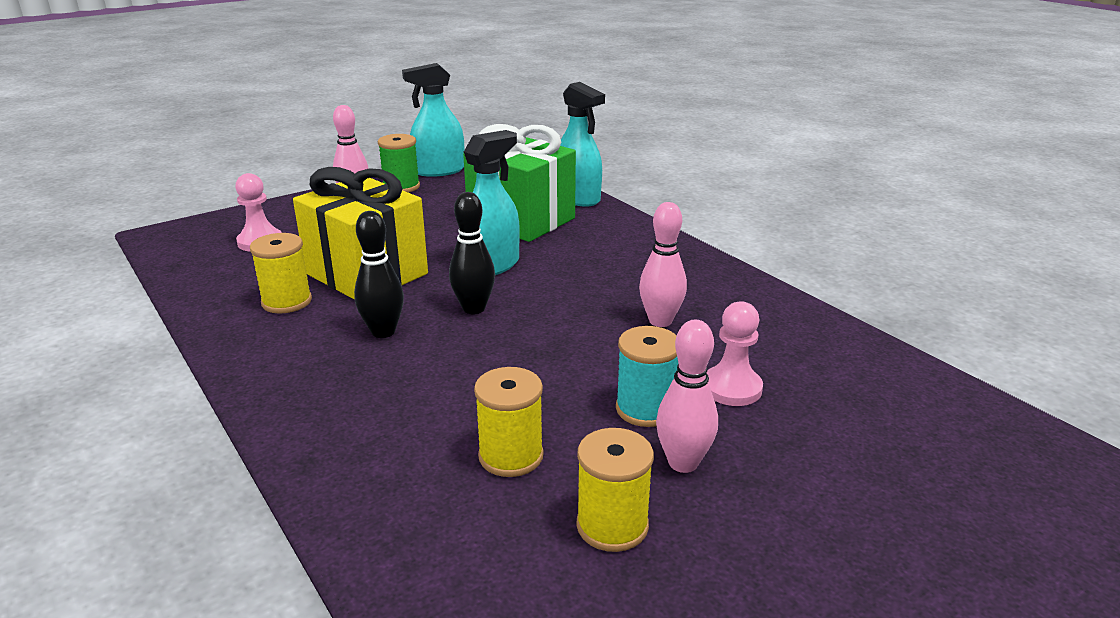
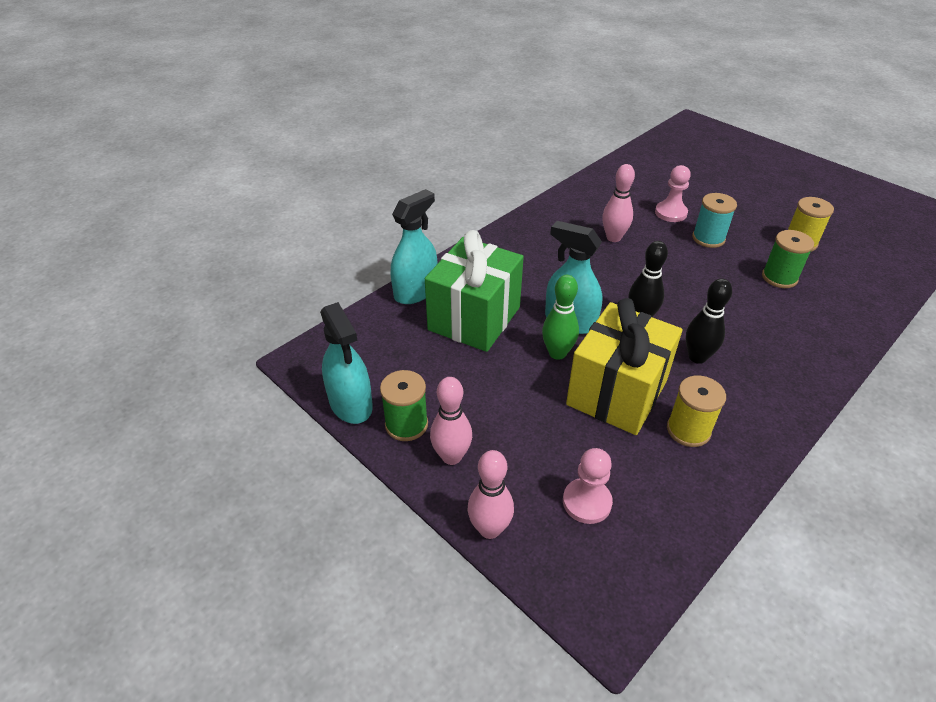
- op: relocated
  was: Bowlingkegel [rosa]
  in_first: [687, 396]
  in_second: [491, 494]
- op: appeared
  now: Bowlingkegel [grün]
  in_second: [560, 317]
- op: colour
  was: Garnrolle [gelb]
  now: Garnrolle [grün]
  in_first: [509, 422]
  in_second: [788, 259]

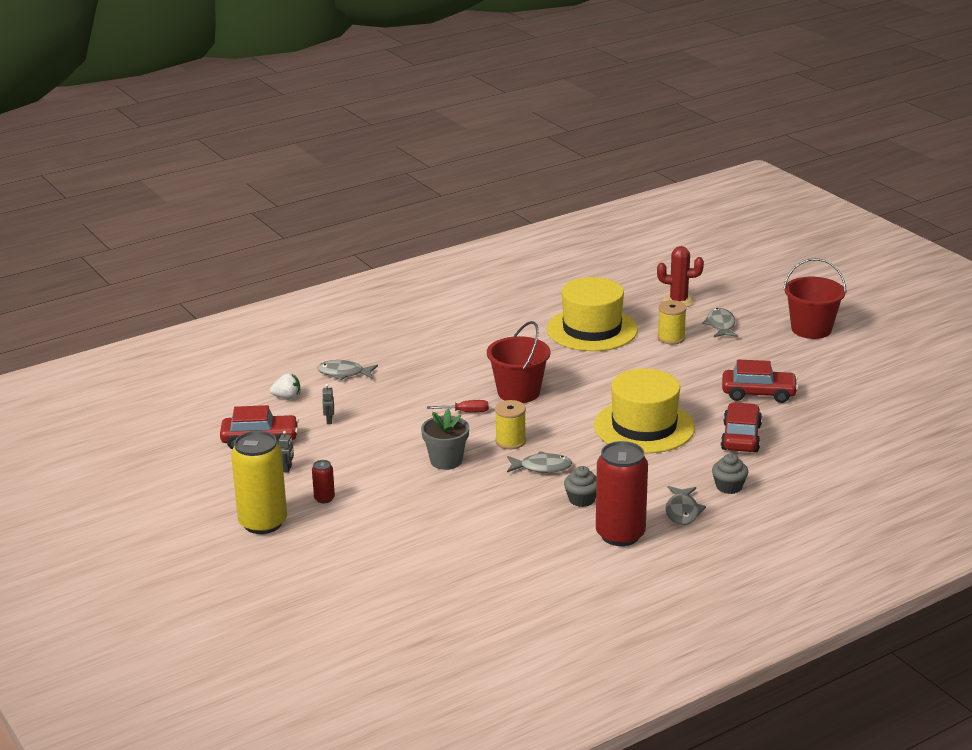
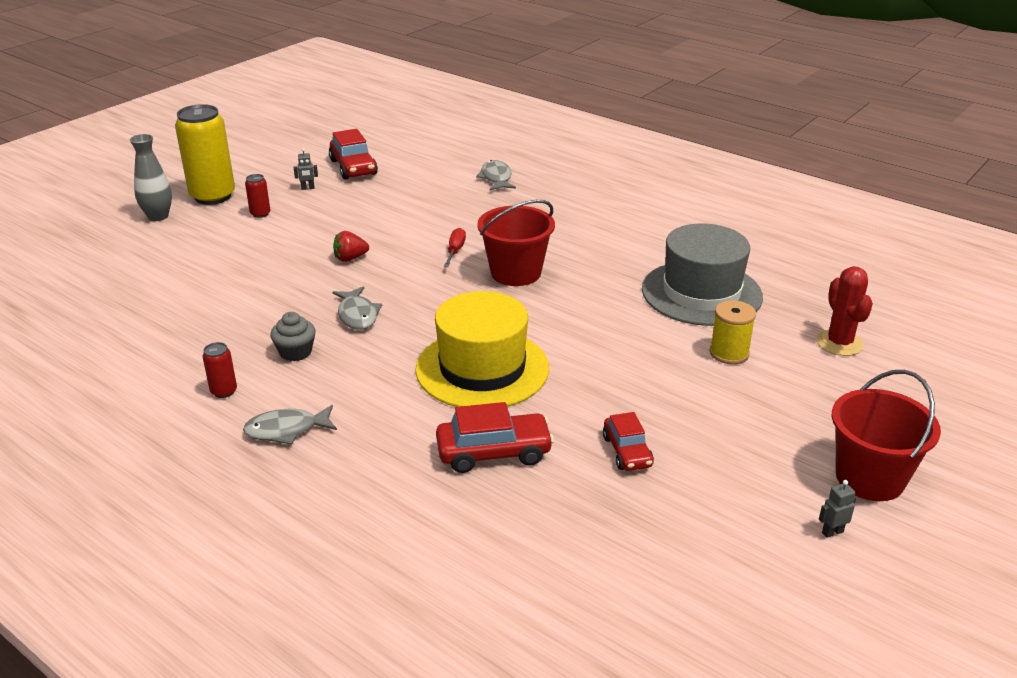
- op: appeared
  now: Vase [grau]
  in_second: [151, 177]
- op: size
  was: Dose [rot]
  in_first: [622, 493]
  in_second: [219, 370]
  ratio: 0.43
- op: exchanged
  was: Blumentopf [grau]
  now: Erdbeere [rot]
  in_first: [445, 439]
  in_second: [351, 246]
- op: spun
  was: Schraubenzieher [rot]
  in_first: [458, 406]
  in_second: [455, 247]
  clockwise: -150
- op: size
  was: Auto [rot]
  in_first: [760, 381]
  in_second: [628, 441]
  ratio: 0.65
- op: colour
  was: Hut [gelb]
  now: Hut [grau]
  in_first: [592, 314]
  in_second: [702, 275]
- op: relocated
  was: Roboter [grau]
  in_first: [328, 404]
  in_second: [837, 509]
- op: missing
  was: Erdbeere [weiß]
  in_first: [285, 386]
- op: missing
  was: Garnrolle [gelb]
  in_first: [510, 424]
- op: missing
  was: Fisch [grau]
  in_first: [720, 322]
- op: missing
  was: Muffin [grau]
  in_first: [730, 473]

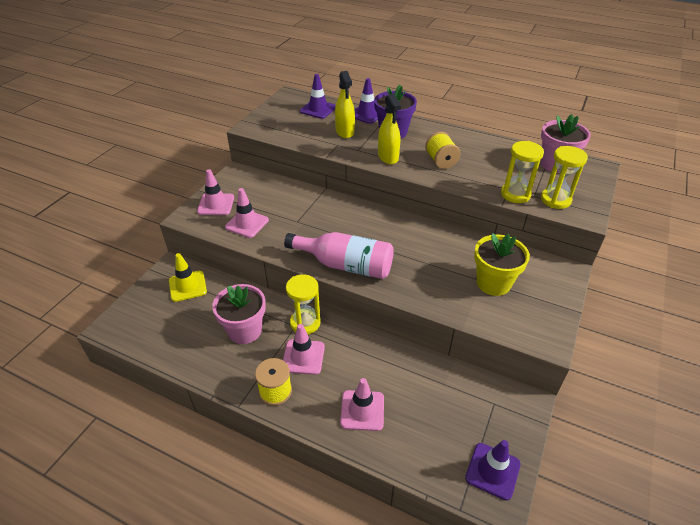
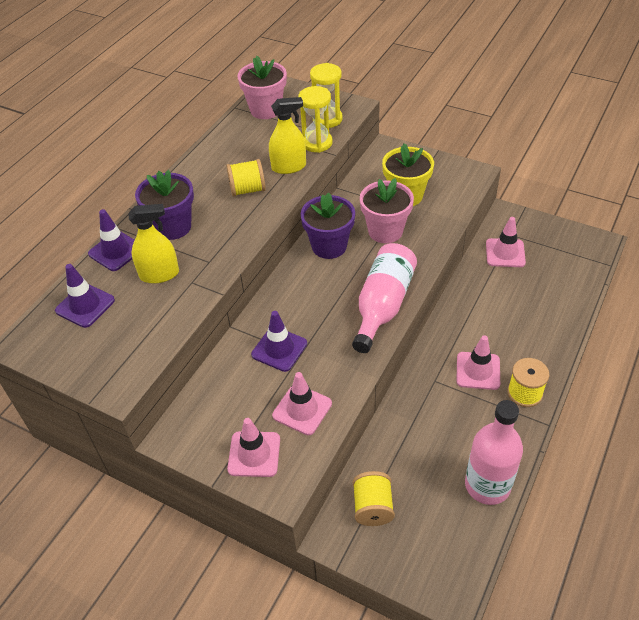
- op: relocated
  was: Leitkegel [lila]
  in_first: [493, 470]
  in_second: [279, 341]
- op: relocated
  was: Sprühflasche [gelb]
  in_first: [389, 129]
  in_second: [287, 135]
- op: appeared
  now: Blumentopf [lila]
  in_second: [328, 225]
- op: exchanged
  was: Leitkegel [gelb]
  now: Garnrolle [gelb]
  in_first: [188, 277]
  in_second: [374, 498]
- op: relocated
  was: Blumentopf [rosa]
  in_first: [239, 314]
  in_second: [387, 210]
- op: appeared
  now: Flasche [rosa]
  in_second: [494, 452]
- op: relocated
  was: Leitkegel [rosa]
  in_first: [362, 404]
  in_second: [506, 242]
- op: missing
  was: Sanduhr [gelb]
  in_first: [303, 304]

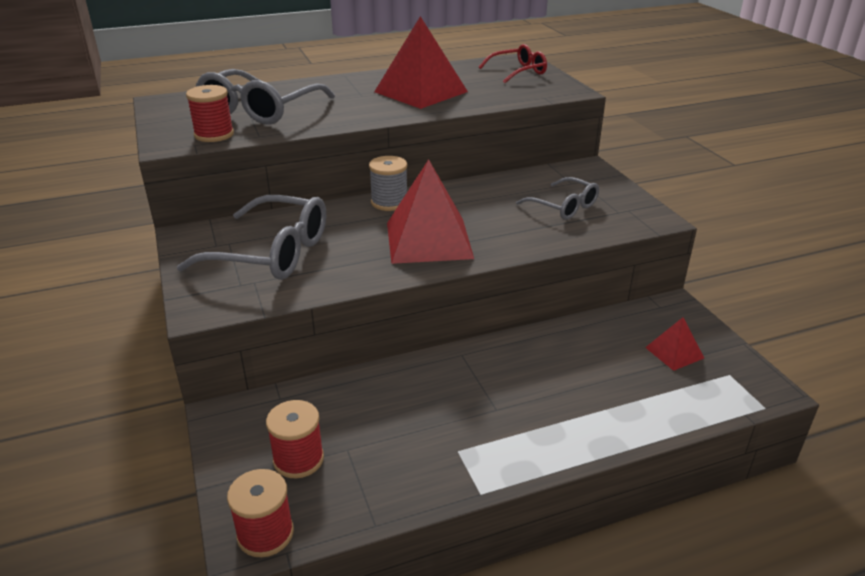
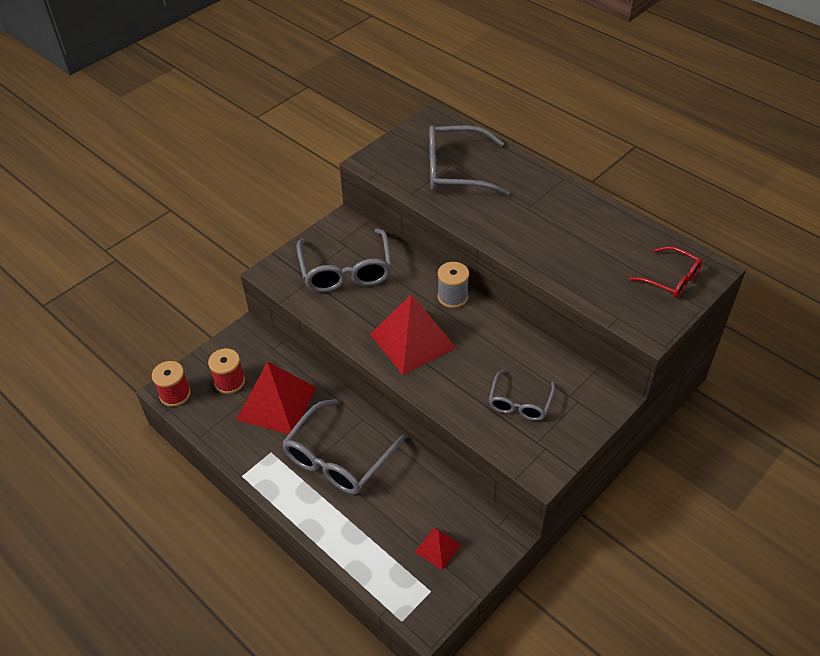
- op: relocated
  was: Pyramide [rot]
  in_first: [421, 62]
  in_second: [276, 398]
- op: appeared
  now: Brille [grau]
  in_second: [344, 446]
- op: missing
  was: Garnrolle [rot]
  in_first: [210, 113]

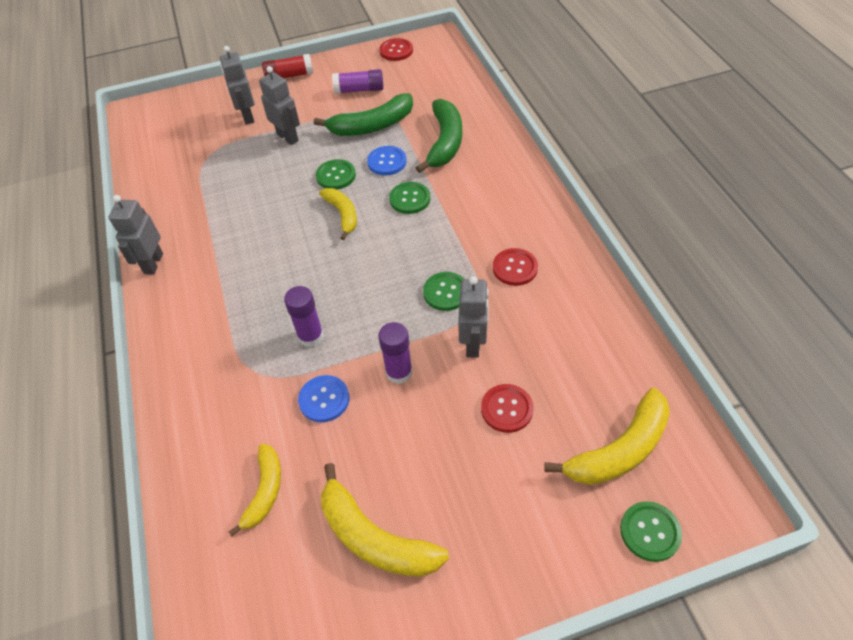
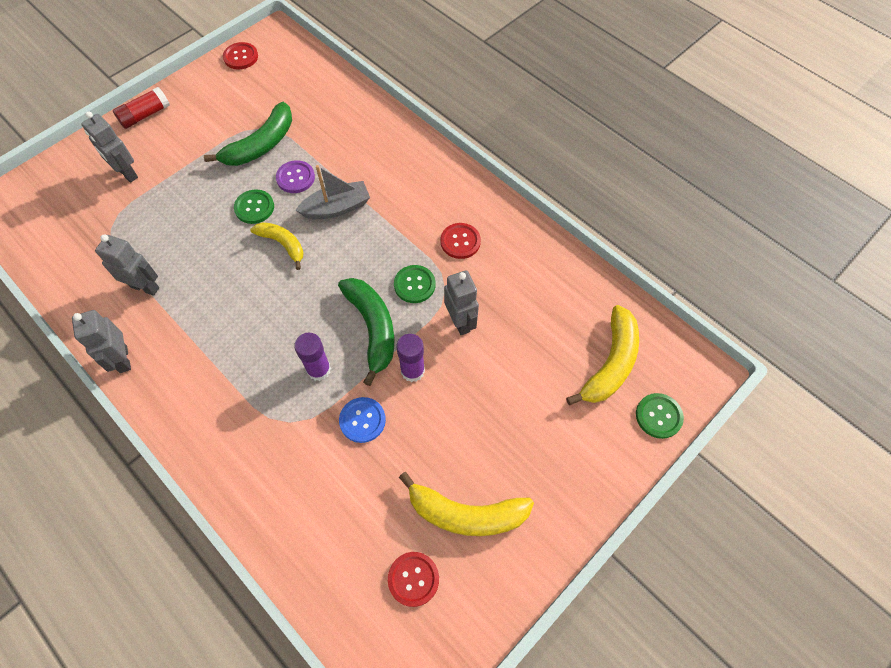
- op: relocated
  was: Roboter [grau]
  in_first: [279, 105]
  in_second: [127, 265]
- op: colour
  was: Knopf [blau]
  now: Knopf [lila]
  in_first: [386, 160]
  in_second: [295, 176]
- op: exchanged
  was: Knopf [grün]
  now: Boot [grau]
  in_first: [409, 198]
  in_second: [333, 192]
- op: relocated
  was: Banane [grün]
  in_first: [439, 136]
  in_second: [366, 332]
- op: relocated
  was: Knopf [rot]
  in_first: [507, 408]
  in_second: [413, 579]
- op: missing
  was: Banane [gelb]
  in_first: [255, 490]
- op: missing
  was: Klebestift [lila]
  in_first: [358, 81]

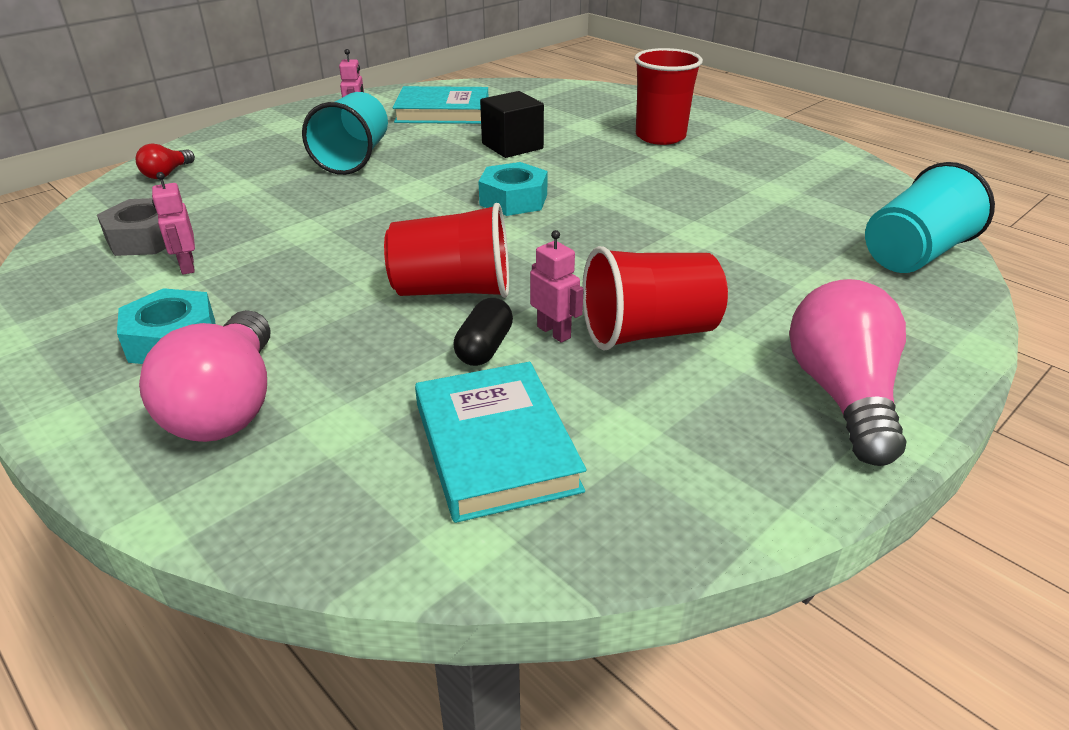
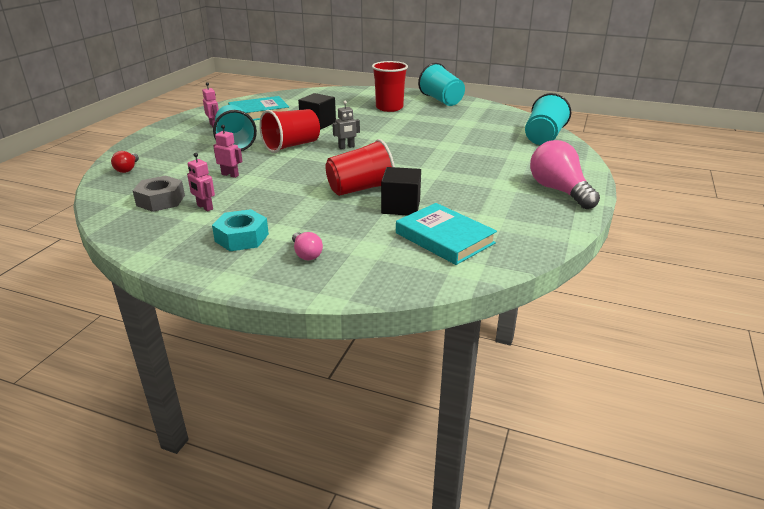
- op: relocated
  was: Roboter [rosa]
  in_first: [557, 286]
  in_second: [227, 151]
- op: relocated
  was: Becher [rot]
  in_first: [655, 298]
  in_second: [289, 131]
- op: size
  was: Glühbirne [rosa]
  in_first: [205, 376]
  in_second: [307, 246]
  ratio: 0.49
- op: exchanged
  was: Sechskantmutter [türkis]
  now: Roboter [grau]
  in_first: [513, 189]
  in_second: [346, 125]
- op: exchanged
  was: Kapsel [schwarz]
  now: Kubus [schwarz]
  in_first: [483, 332]
  in_second: [401, 191]
- op: appeared
  now: Becher [türkis]
  in_second: [441, 84]

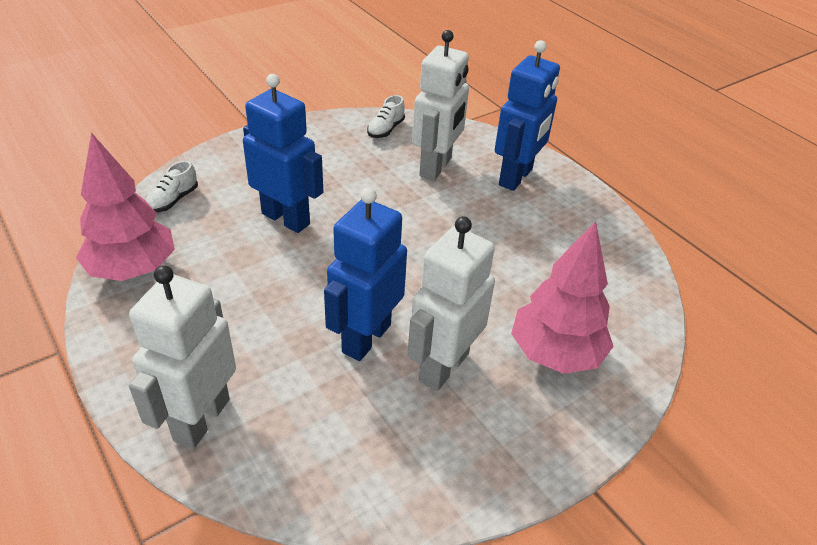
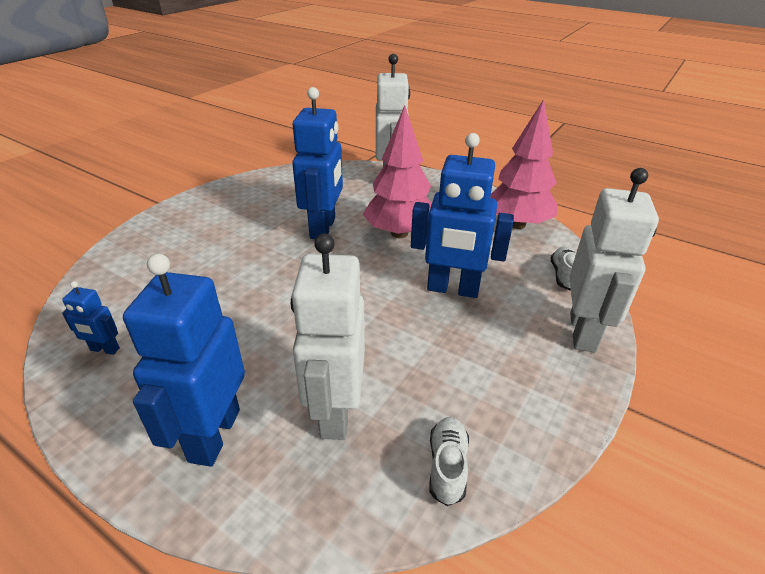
- op: appeared
  now: Roboter [blau]
  in_second: [91, 318]
- op: relocated
  was: Baum [rosa]
  in_first: [562, 297]
  in_second: [397, 171]
- op: relocated
  was: Roboter [weiß]
  in_first: [451, 303]
  in_second: [614, 260]

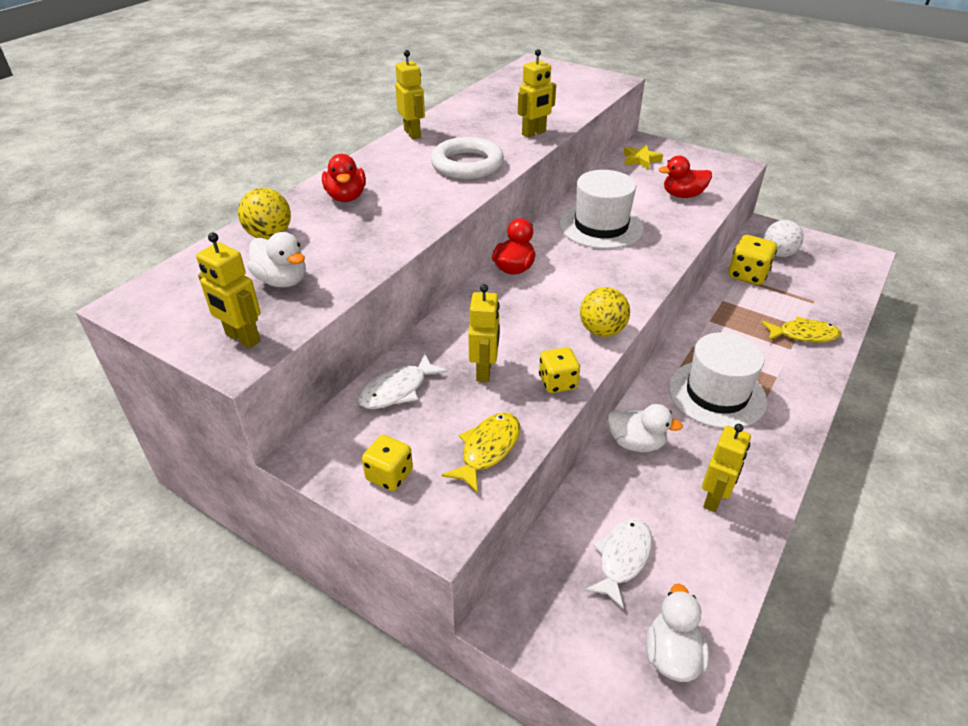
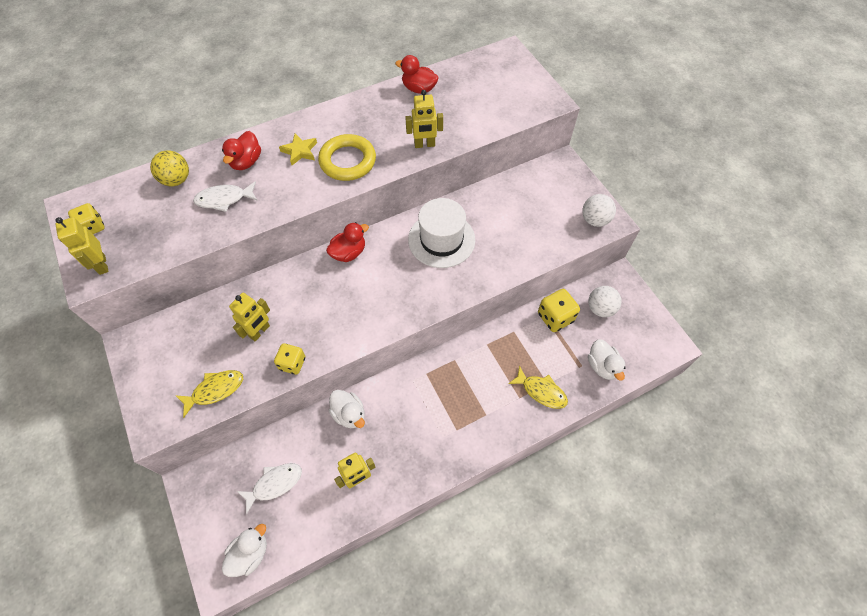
- op: relocated
  was: Spielwürfel [gelb]
  in_first: [387, 463]
  in_second: [86, 218]
- op: relocated
  was: Fisch [weiß]
  in_first: [403, 381]
  in_second: [225, 196]
- op: relocated
  was: Stern [gelb]
  in_first: [643, 157]
  in_second: [298, 149]
- op: colour
  was: Ring [weiß]
  now: Ring [gelb]
  in_first: [467, 158]
  in_second: [347, 157]
- op: relocated
  was: Ente [rot]
  in_first: [685, 177]
  in_second: [417, 74]
- op: appeared
  now: Ball [weiß]
  in_second: [599, 210]
- op: relocated
  was: Ente [weiß]
  in_first: [276, 259]
  in_second: [607, 360]
- op: missing
  was: Roboter [gelb]
  in_first: [410, 94]
- op: missing
  was: Ball [gelb]
  in_first: [605, 312]
- op: missing
  was: Hut [weiß]
  in_first: [718, 380]

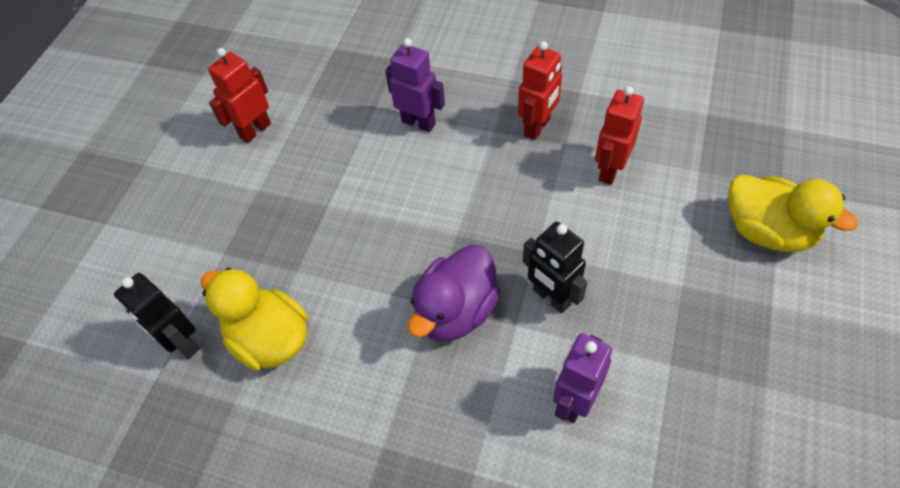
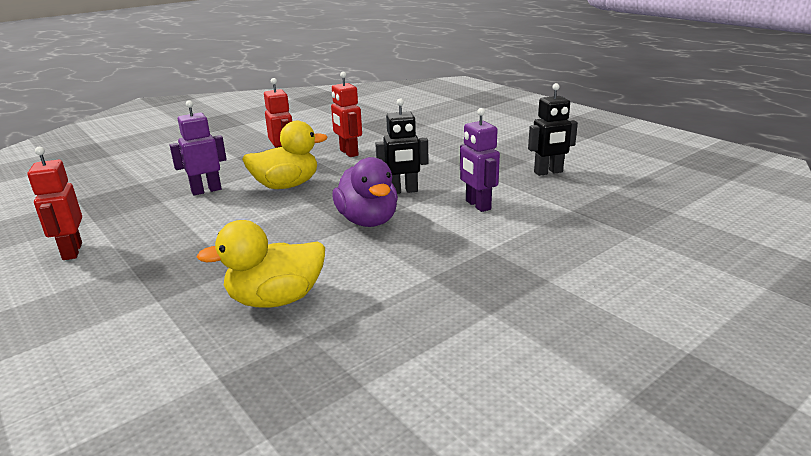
- op: relocated
  was: Ente [gelb]
  in_first: [793, 213]
  in_second: [284, 155]
- op: relocated
  was: Roboter [schwarz]
  in_first: [157, 316]
  in_second: [553, 129]

